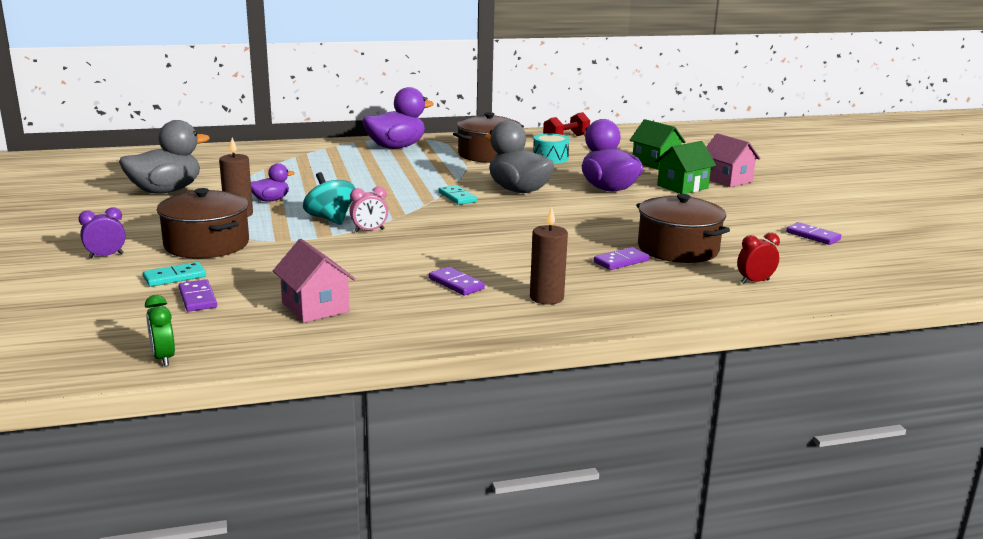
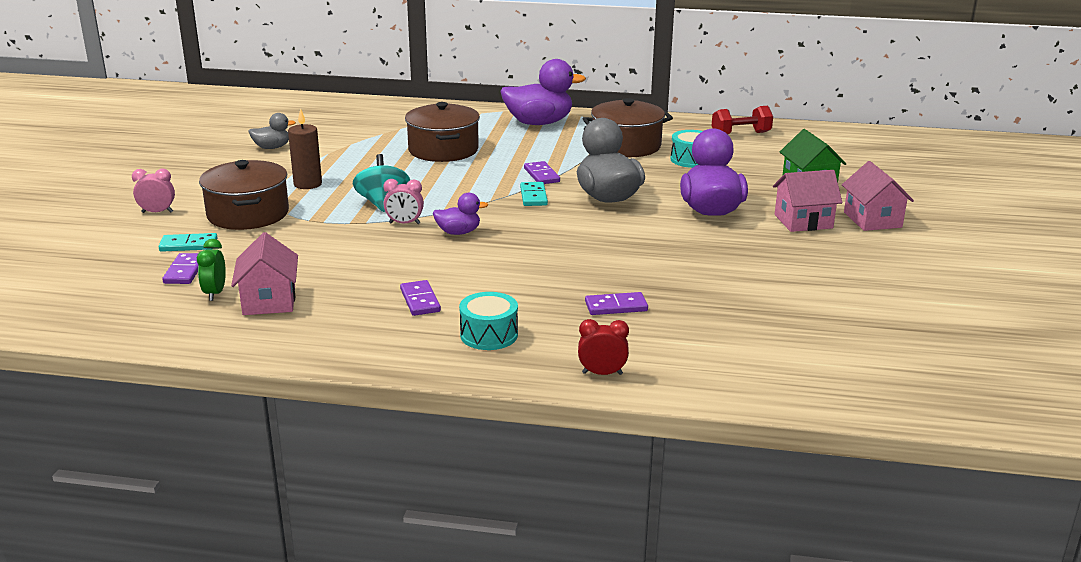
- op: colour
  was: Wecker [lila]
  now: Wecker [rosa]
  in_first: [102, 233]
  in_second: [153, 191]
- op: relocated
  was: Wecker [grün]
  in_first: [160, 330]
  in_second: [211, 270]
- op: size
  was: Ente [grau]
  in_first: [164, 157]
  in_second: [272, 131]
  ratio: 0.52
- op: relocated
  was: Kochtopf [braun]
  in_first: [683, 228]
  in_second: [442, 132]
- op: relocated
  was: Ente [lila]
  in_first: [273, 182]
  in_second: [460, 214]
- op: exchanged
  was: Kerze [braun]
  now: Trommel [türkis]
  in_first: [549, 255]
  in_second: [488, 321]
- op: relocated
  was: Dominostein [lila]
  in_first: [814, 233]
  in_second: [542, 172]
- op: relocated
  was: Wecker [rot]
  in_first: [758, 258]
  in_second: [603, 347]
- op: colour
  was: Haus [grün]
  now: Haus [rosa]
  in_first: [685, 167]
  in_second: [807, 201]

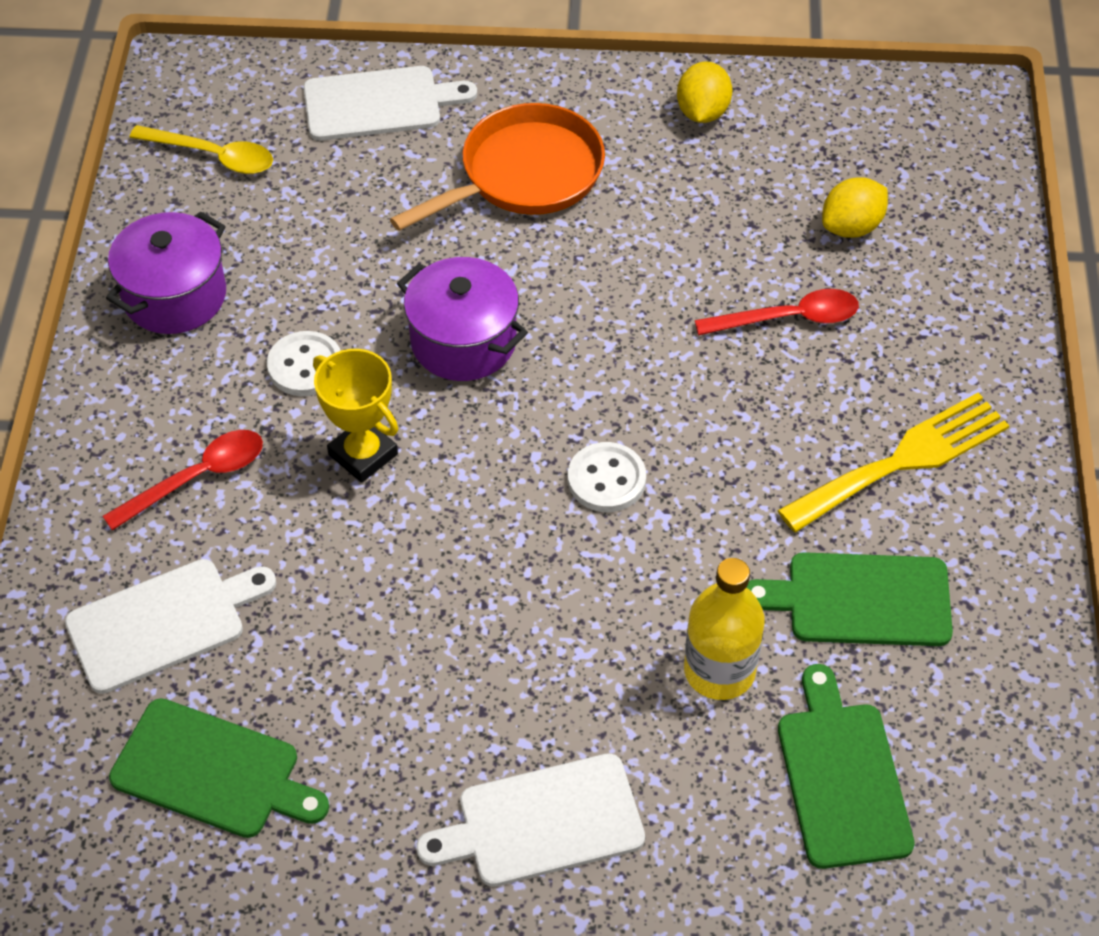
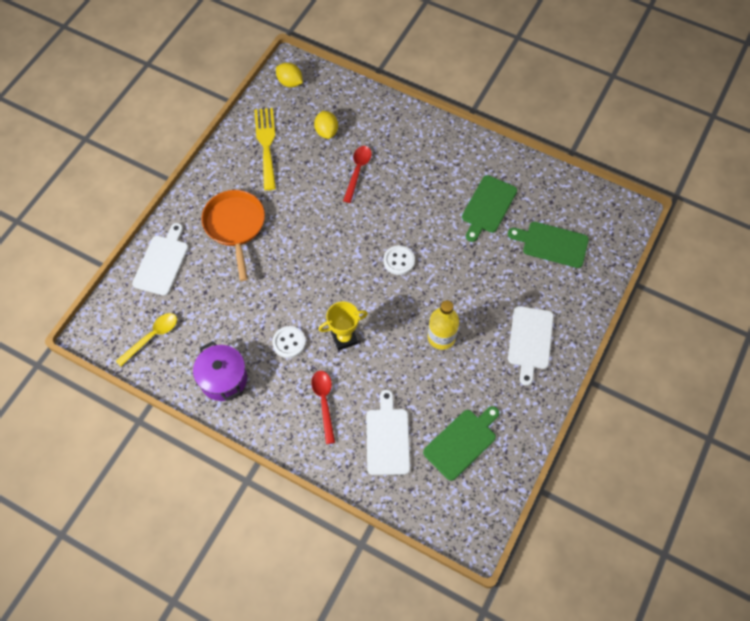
- op: relocated
  was: Gabel [gelb]
  in_first: [893, 462]
  in_second: [265, 149]
- op: relocated
  was: Zitrone [gelb]
  in_first: [705, 92]
  in_second: [289, 75]
- op: relocated
  was: Flasche [gelb]
  in_first: [724, 629]
  in_second: [443, 325]
- op: missing
  was: Kochtopf [lila]
  in_first: [462, 319]

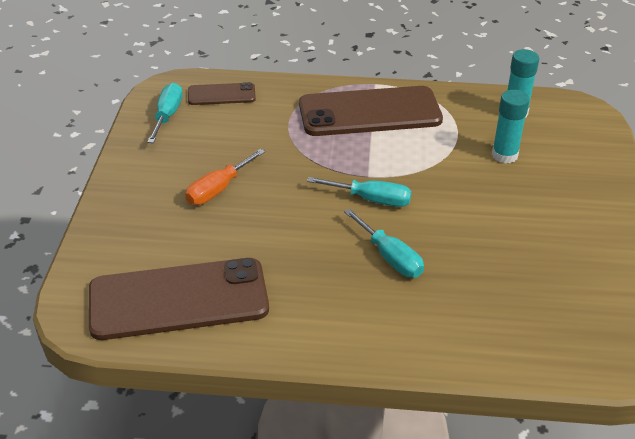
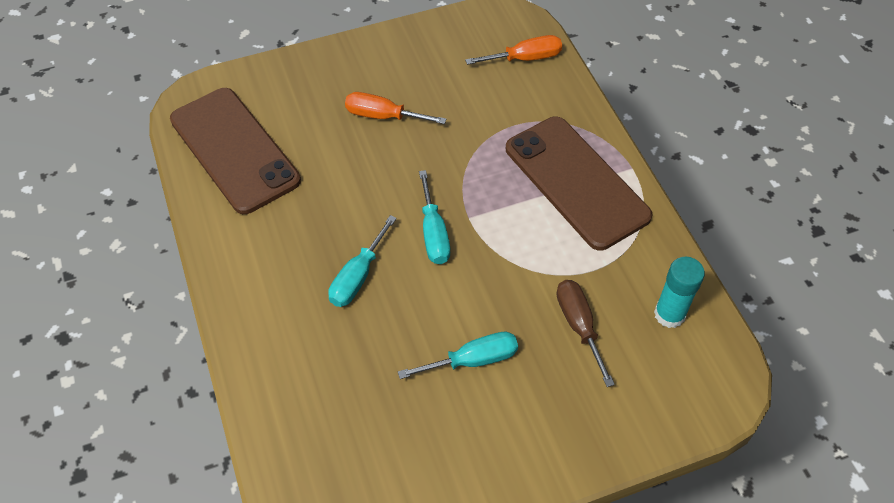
- op: relocated
  was: Schraubenzieher [türkis]
  in_first: [165, 113]
  in_second: [458, 355]
- op: exchanged
  was: Handy [braun]
  now: Schraubenzieher [orange]
  in_first: [222, 93]
  in_second: [513, 50]
- op: exchanged
  was: Klebestift [türkis]
  now: Schraubenzieher [braun]
  in_first: [511, 126]
  in_second: [586, 333]

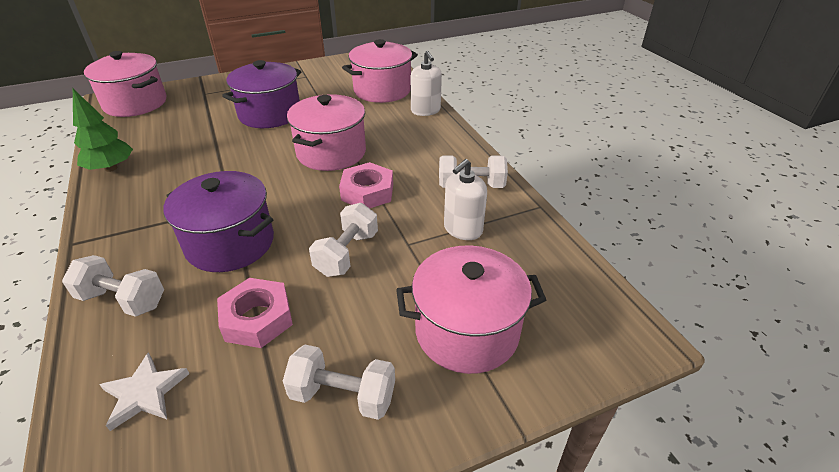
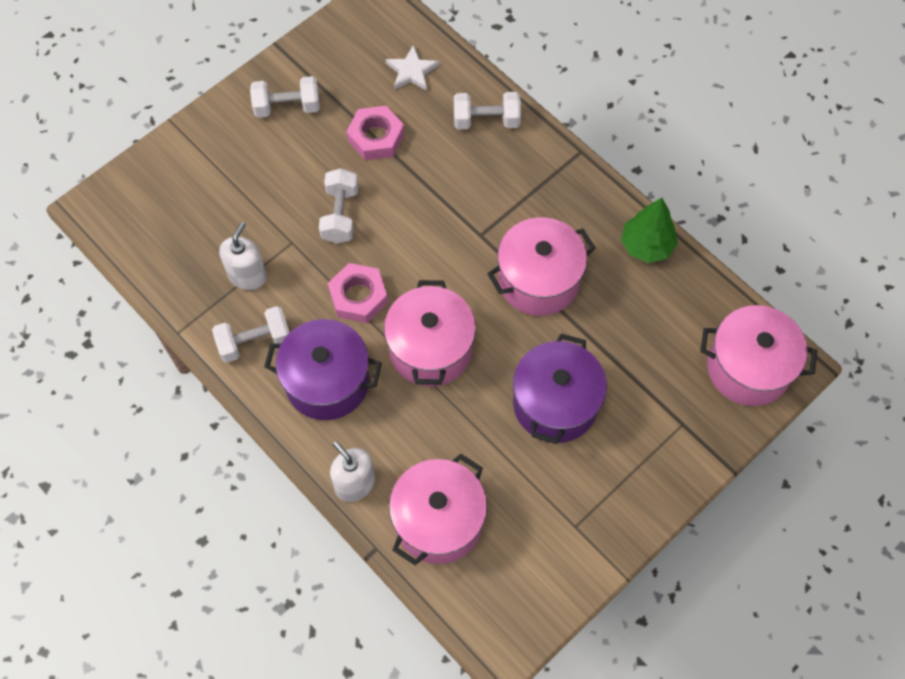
- op: relocated
  was: Kochtopf [lila]
  in_first: [218, 221]
  in_second: [323, 369]
- op: relocated
  was: Kochtopf [rosa]
  in_first: [471, 309]
  in_second: [541, 266]

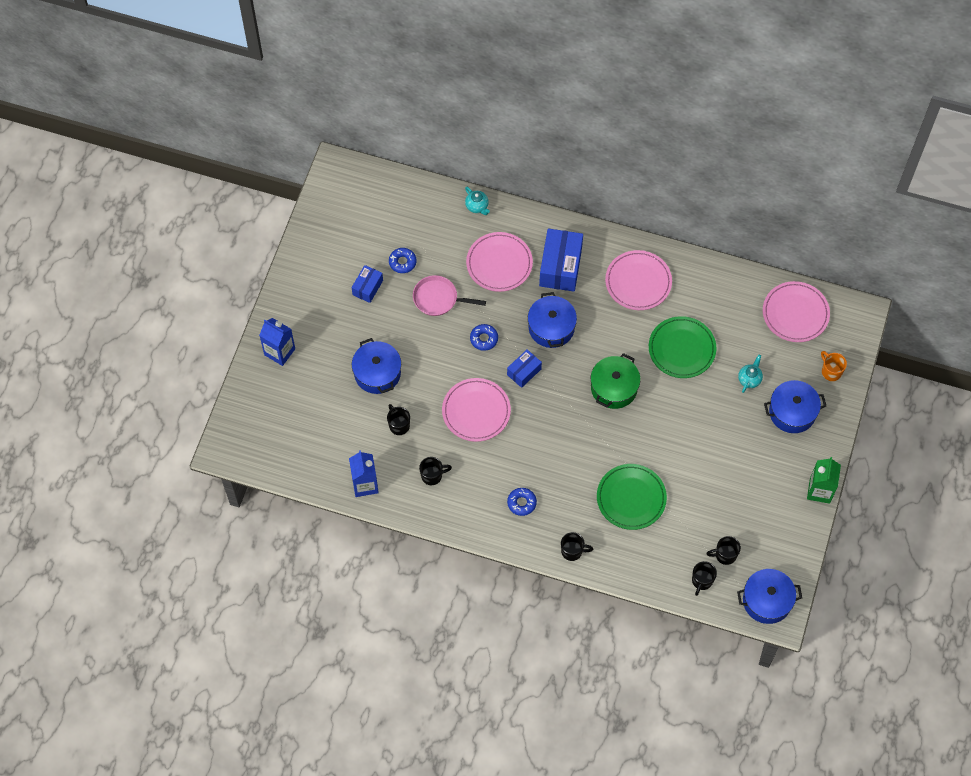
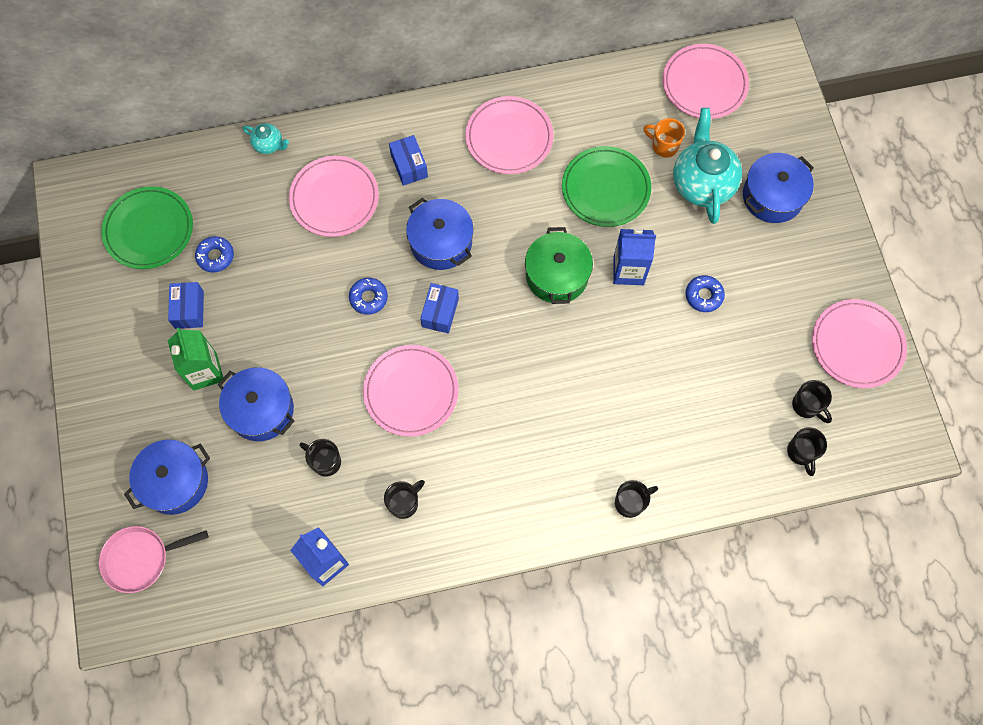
- op: relocated
  was: Pfanne [rosa]
  in_first: [449, 295]
  in_second: [153, 559]
- op: relocated
  was: Teller [grün]
  in_first: [632, 497]
  in_second: [147, 227]
- op: relocated
  was: Kochtopf [blau]
  in_first: [769, 596]
  in_second: [167, 477]
- op: relocated
  was: Getränkekarton [grün]
  in_first: [824, 480]
  in_second: [195, 359]
- op: size
  was: Schachtel [blau]
  in_first: [561, 260]
  in_second: [408, 160]
  ratio: 0.56
- op: relocated
  was: Getränkekarton [blau]
  in_first: [277, 342]
  in_second: [634, 256]
- op: relocated
  was: Tasse [orange]
  in_first: [834, 366]
  in_second: [664, 138]
- op: size
  was: Teekanne [türkis]
  in_first: [750, 374]
  in_second: [707, 166]
  ratio: 2.09
- op: relocated
  was: Donut [blau]
  in_first: [522, 502]
  in_second: [705, 293]
- op: spun
  was: Tasse [schwarz]
  in_first: [723, 550]
  in_second: [812, 401]
  clockwise: -90
- op: appeared
  now: Teller [rosa]
  in_second: [859, 343]

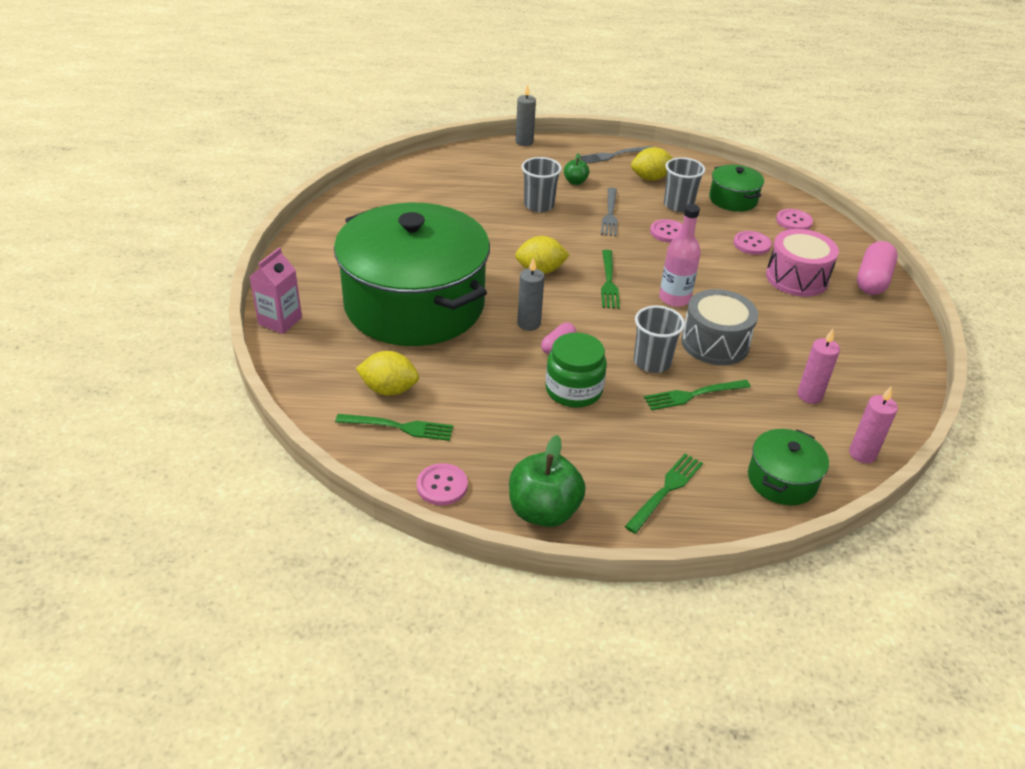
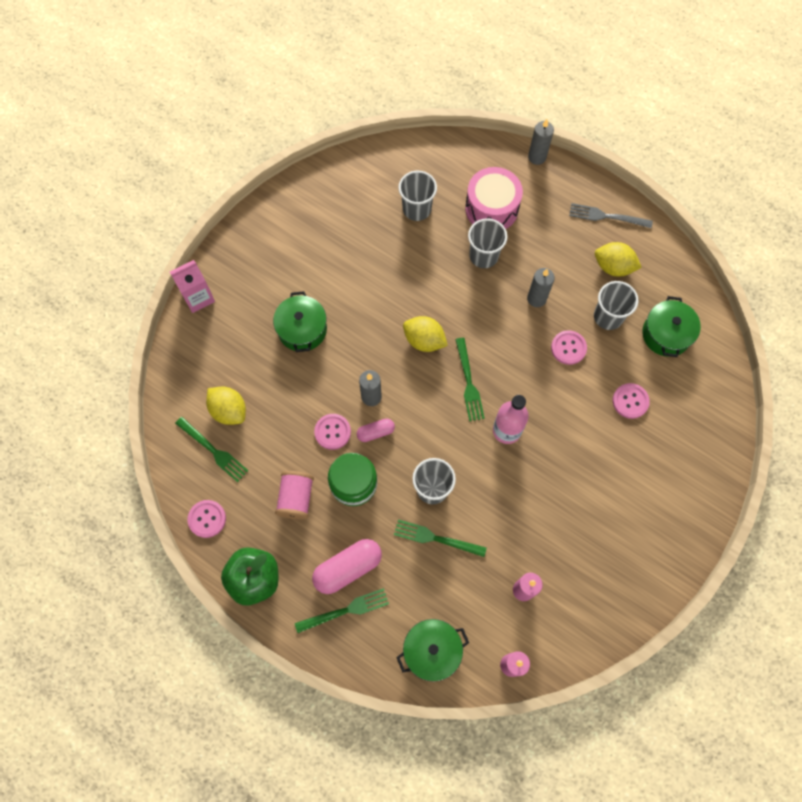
- op: size
  was: Kochtopf [grün]
  in_first: [412, 274]
  in_second: [300, 321]
  ratio: 0.41
- op: appeared
  now: Garnrolle [rosa]
  in_second: [294, 495]
- op: relocated
  was: Kapsel [rosa]
  in_first: [877, 268]
  in_second: [347, 566]
- op: relocated
  was: Knopf [rosa]
  in_first: [794, 219]
  in_second: [332, 432]
- op: appeared
  now: Becher [grau]
  in_second: [417, 196]
- op: spun
  was: Gabel [grün]
  in_first: [610, 279]
  in_second: [470, 379]
  clockwise: -45
- op: relocated
  was: Trommel [rosa]
  in_first: [802, 263]
  in_second: [494, 198]
- op: exchanged
  was: Gabel [grau]
  now: Kerze [grau]
  in_first: [609, 212]
  in_second: [541, 287]
- op: missing
  was: Apfel [grün]
  in_first: [576, 169]
- op: missing
  was: Trommel [grau]
  in_first: [719, 327]

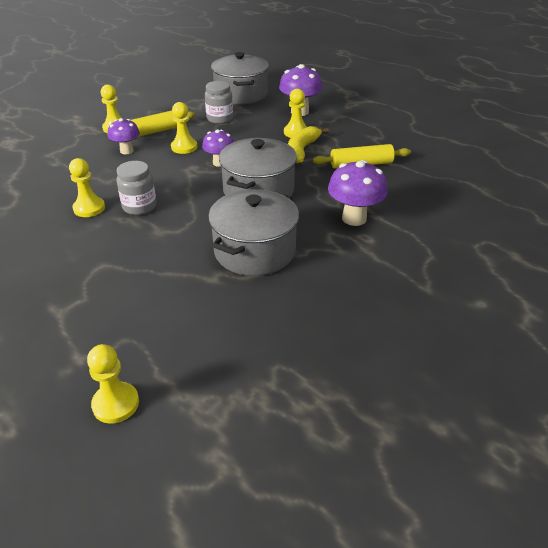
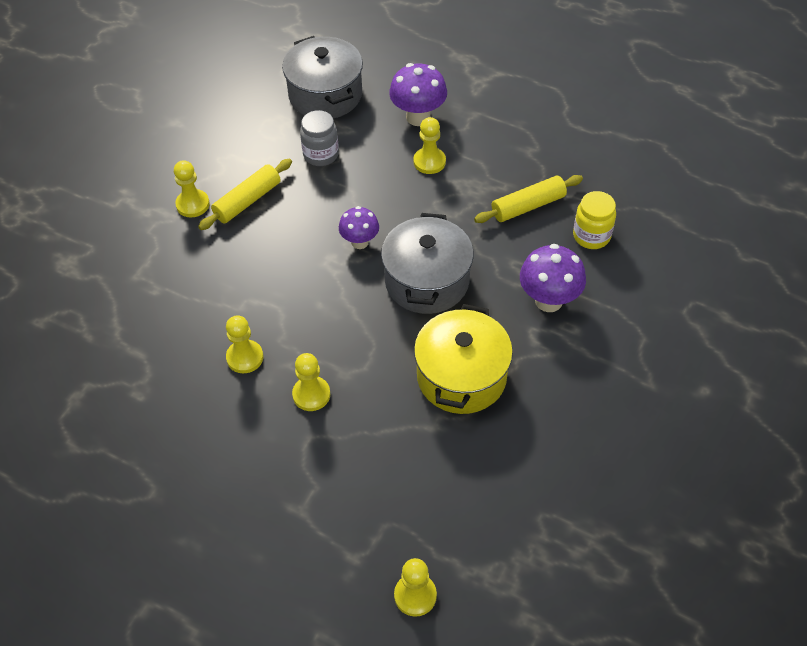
- op: relocated
  was: Bauer [gelb]
  in_first: [184, 128]
  in_second: [311, 382]
- op: colour
  was: Kochtopf [grau]
  now: Kochtopf [gelb]
  in_first: [253, 232]
  in_second: [463, 359]
- op: appeared
  now: Einmachglas [gelb]
  in_second: [594, 220]
- op: missing
  was: Pilz [lila]
  in_first: [124, 136]
- op: missing
  was: Einmachglas [grau]
  in_first: [136, 188]
- op: missing
  was: Banane [gelb]
  in_first: [308, 144]

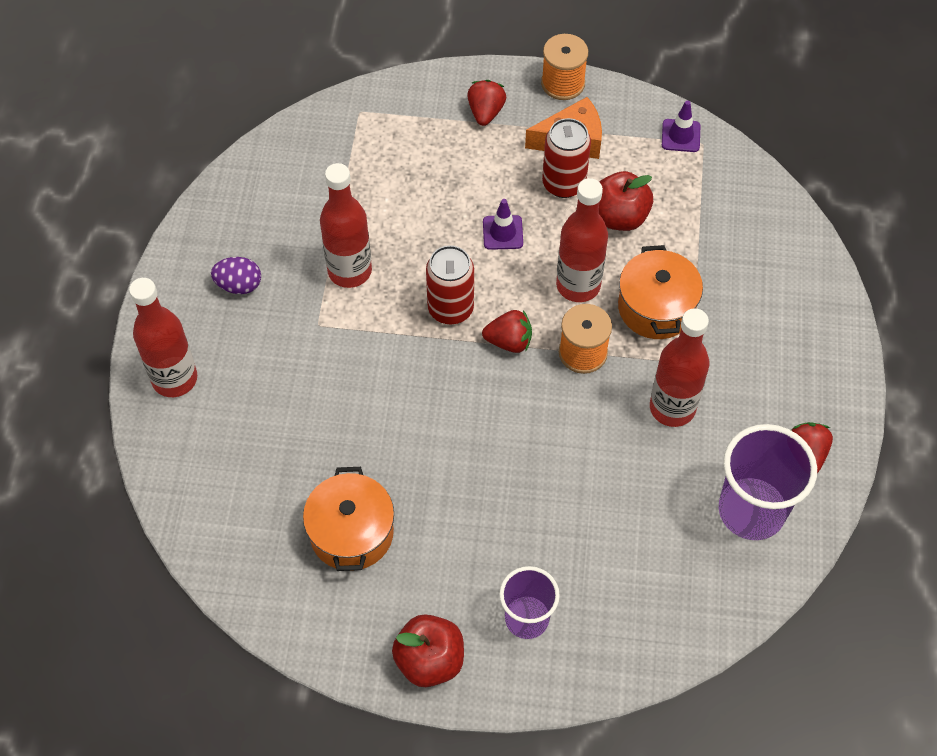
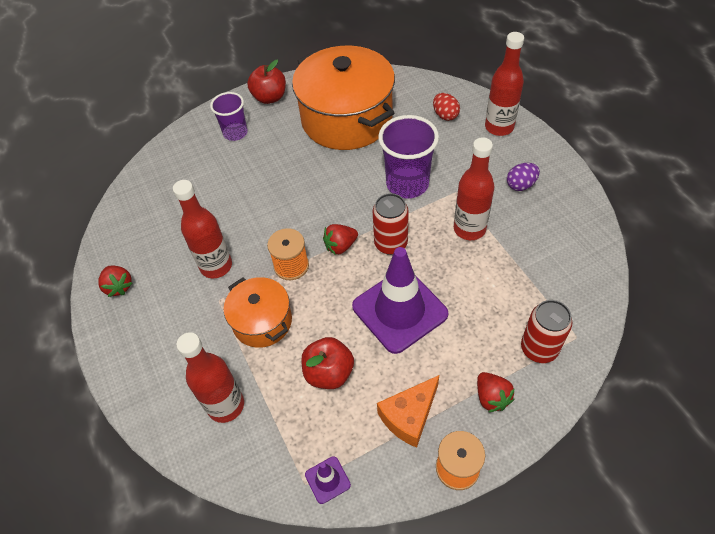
- op: relocated
  was: Flasche [rot]
  in_first: [582, 240]
  in_second: [210, 377]
- op: size
  was: Kochtopf [orange]
  in_first: [348, 519]
  in_second: [343, 98]
  ratio: 1.9
- op: size
  was: Leitkegel [lila]
  in_first: [503, 224]
  in_second: [400, 300]
  ratio: 2.35
- op: relocated
  was: Becher [lila]
  in_first: [768, 482]
  in_second: [408, 157]
- op: appeared
  now: Ei [rot]
  in_second: [446, 107]
- op: relocated
  was: Dose [rot]
  in_first: [566, 158]
  in_second: [546, 331]

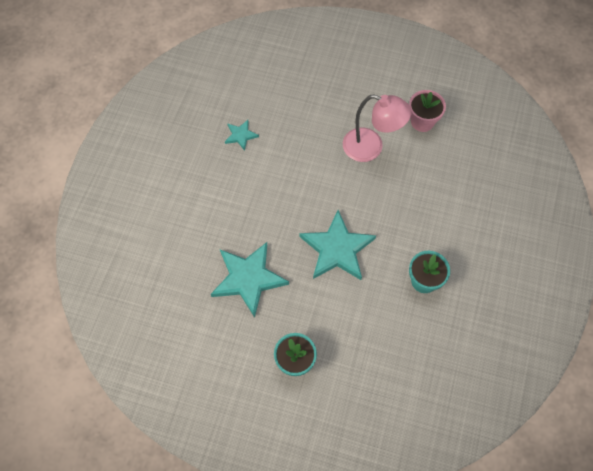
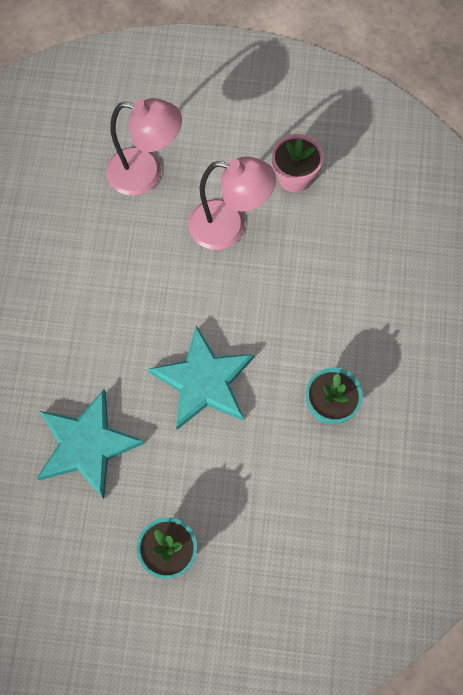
- op: appeared
  now: Lampe [rosa]
  in_second: [144, 147]
- op: missing
  was: Stern [türkis]
  in_first: [242, 135]

